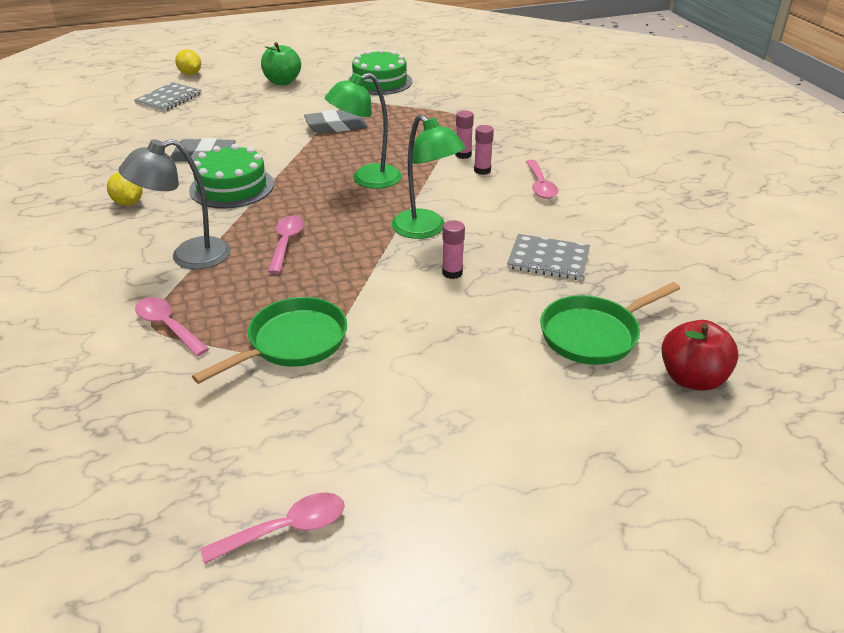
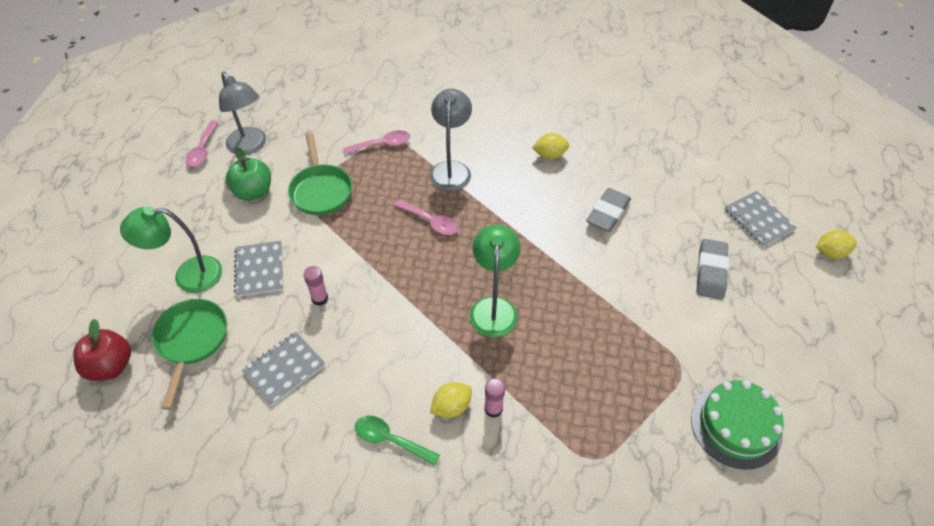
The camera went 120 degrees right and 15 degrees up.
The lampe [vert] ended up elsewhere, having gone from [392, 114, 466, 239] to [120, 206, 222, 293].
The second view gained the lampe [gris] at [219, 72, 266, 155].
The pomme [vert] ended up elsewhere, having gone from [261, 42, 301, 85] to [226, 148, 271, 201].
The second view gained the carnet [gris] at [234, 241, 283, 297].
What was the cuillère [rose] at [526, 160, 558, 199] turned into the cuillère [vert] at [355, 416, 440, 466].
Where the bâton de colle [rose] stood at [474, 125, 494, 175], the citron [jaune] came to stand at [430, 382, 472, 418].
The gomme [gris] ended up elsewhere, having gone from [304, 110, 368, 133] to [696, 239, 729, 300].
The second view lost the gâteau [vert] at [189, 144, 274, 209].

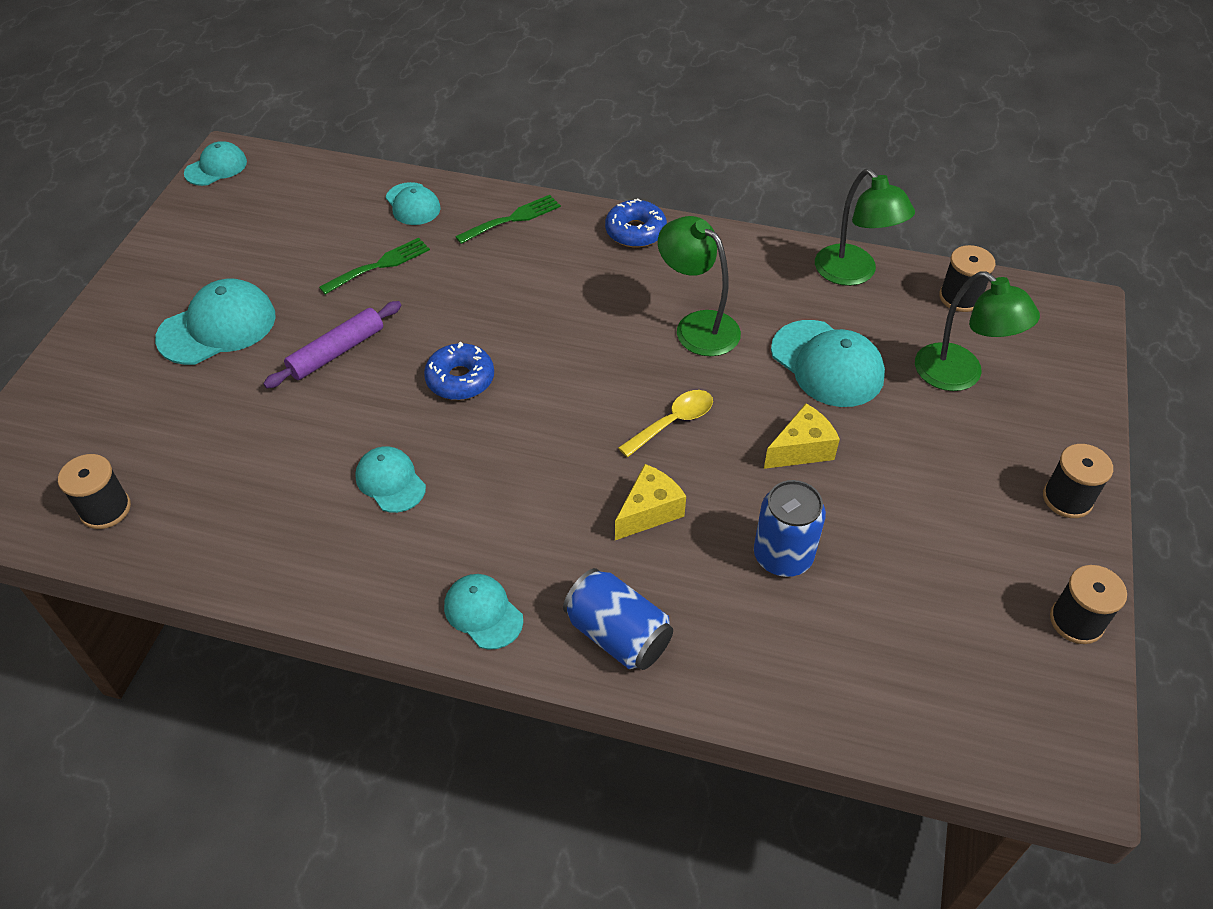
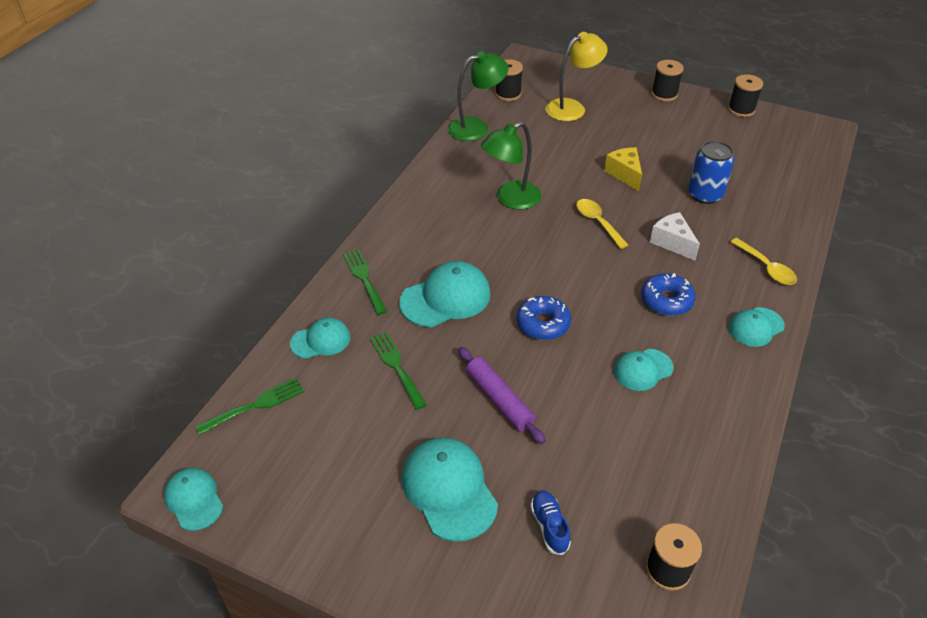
The camera went 80 degrees left and 5 degrees down.
The second view gained the fourchette [vert] at [195, 378, 304, 435].
The casquette [turquoise] ended up elsewhere, having gone from [771, 320, 885, 407] to [399, 261, 491, 327].
The second view gained the chaussure [bleu] at [530, 490, 571, 555].
What was the lampe [vert] at [915, 272, 1040, 391] turned into the lampe [jaune] at [546, 32, 608, 121].
The beignet [bleu] ended up elsewhere, having gone from [605, 199, 667, 248] to [641, 273, 696, 316].
What was the fromage [jaune] at [615, 464, 686, 540] turned into the fromage [blanc] at [650, 212, 700, 261].
Where the canette [bleu] stood at [563, 568, 673, 670], the cuillère [jaune] came to stand at [730, 238, 797, 285].

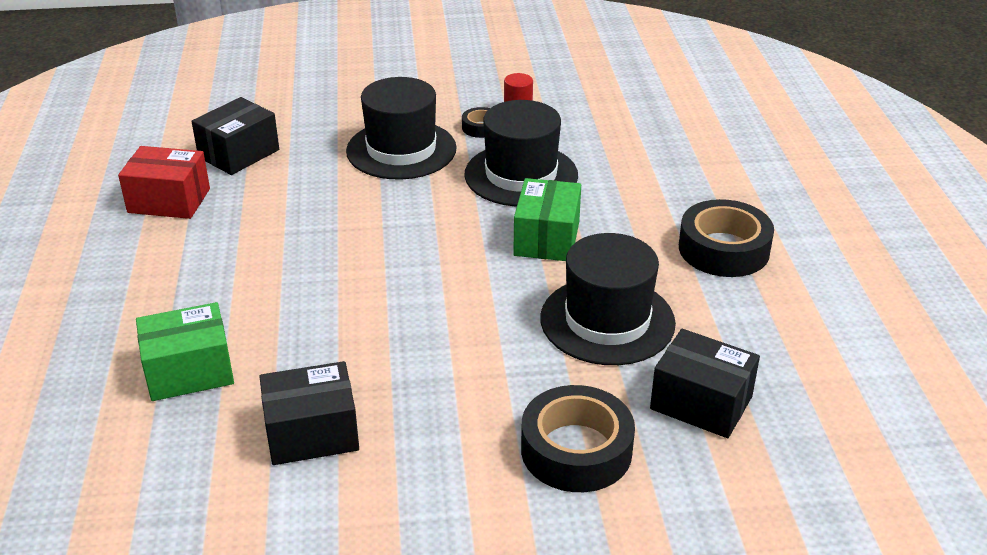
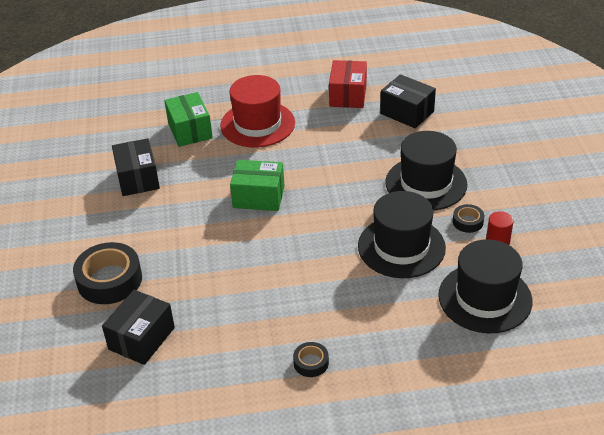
The camera went 90 degrees right and 5 degrees up.
The second view gained the chapeau [rouge] at [220, 75, 295, 148].
The boîte [vert] ended up elsewhere, having gone from [513, 178, 581, 261] to [230, 160, 284, 211].
The size of the ruban adhésif [noir] at [679, 199, 774, 277] changed by a factor of 0.49.
The chapeau [noir] ended up elsewhere, having gone from [540, 233, 676, 365] to [438, 239, 532, 333].

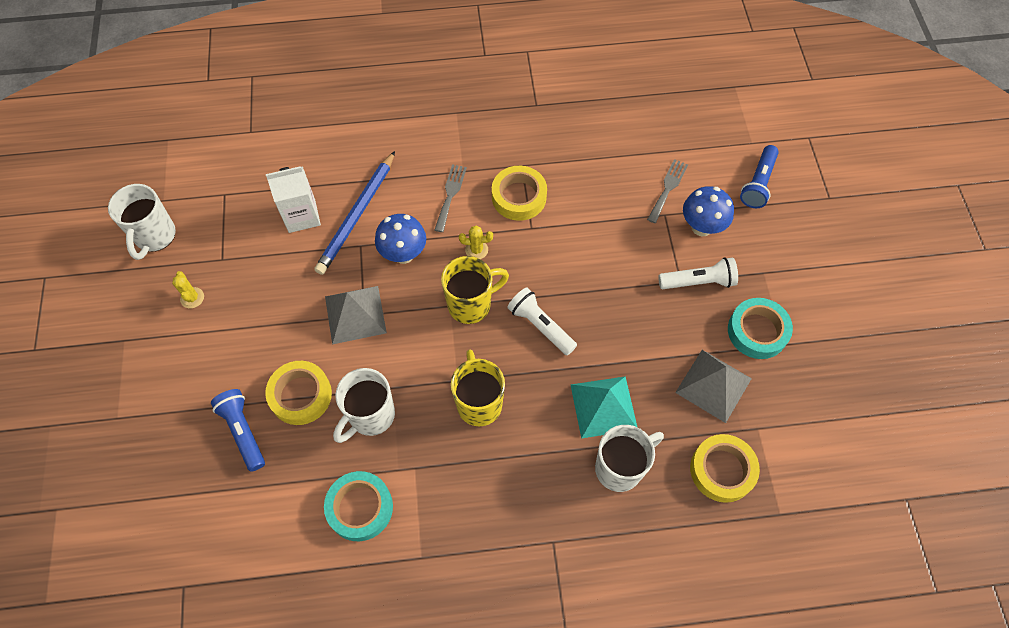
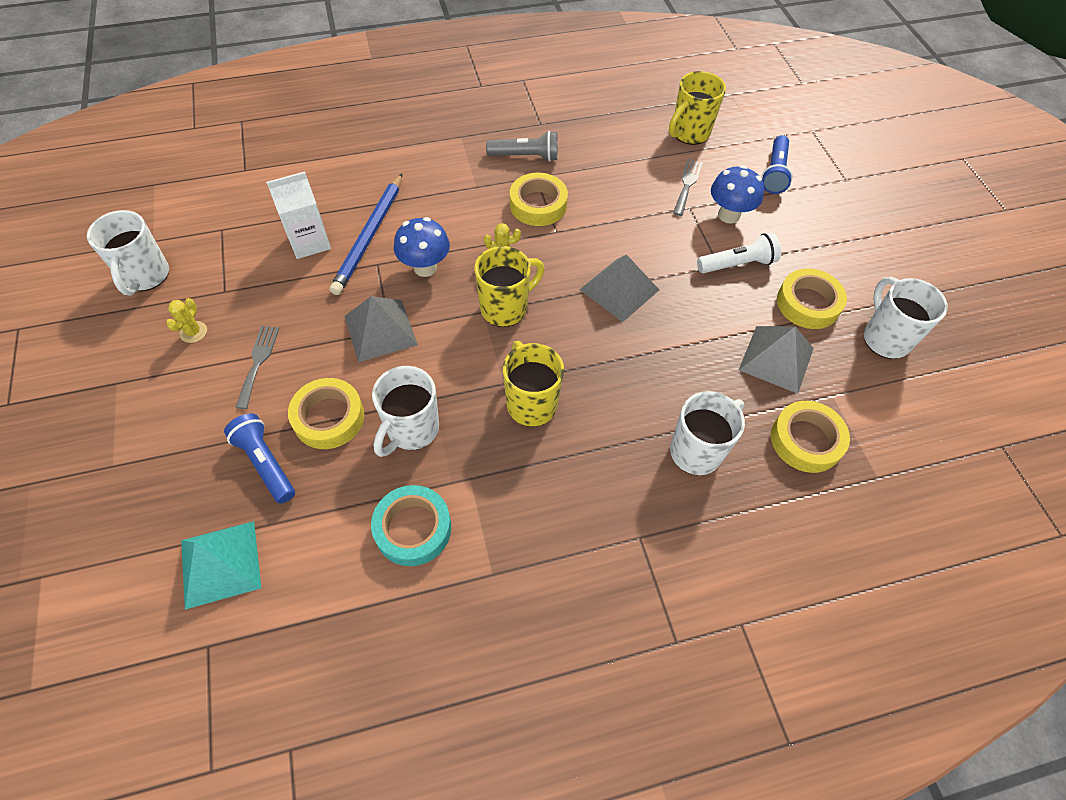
The camera went 10 degrees left and 5 degrees down.
The cactus [jaune] at [172, 271, 204, 308] ended up facing another way, 45 degrees clockwise from before.
The pyramide [turquoise] ended up elsewhere, having gone from [571, 376, 637, 438] to [181, 521, 261, 610].
The fourchette [gris] ended up elsewhere, having gone from [435, 164, 467, 232] to [235, 326, 279, 409].
The second view gained the lampe de poche [gris] at [486, 131, 558, 162].
The second view gained the pyramide [gris] at [580, 255, 659, 322].
The second view gained the tasse [jaune] at [669, 71, 726, 145].
What was the ruban adhésif [turquoise] at [728, 298, 793, 359] turned into the ruban adhésif [jaune] at [777, 268, 847, 329].
The second view gained the tasse [blanc] at [864, 277, 948, 359].
The second view lost the lampe de poche [blanc] at [507, 287, 577, 356].

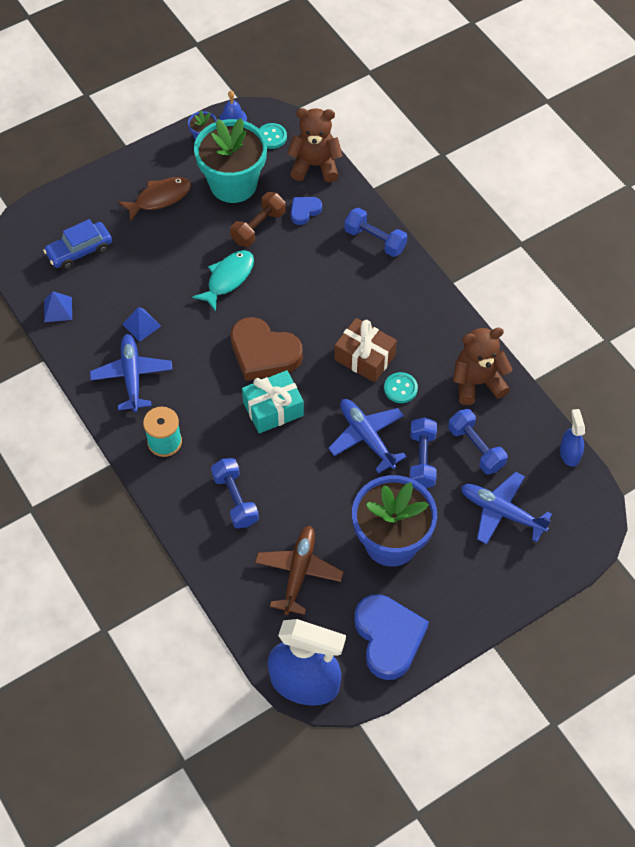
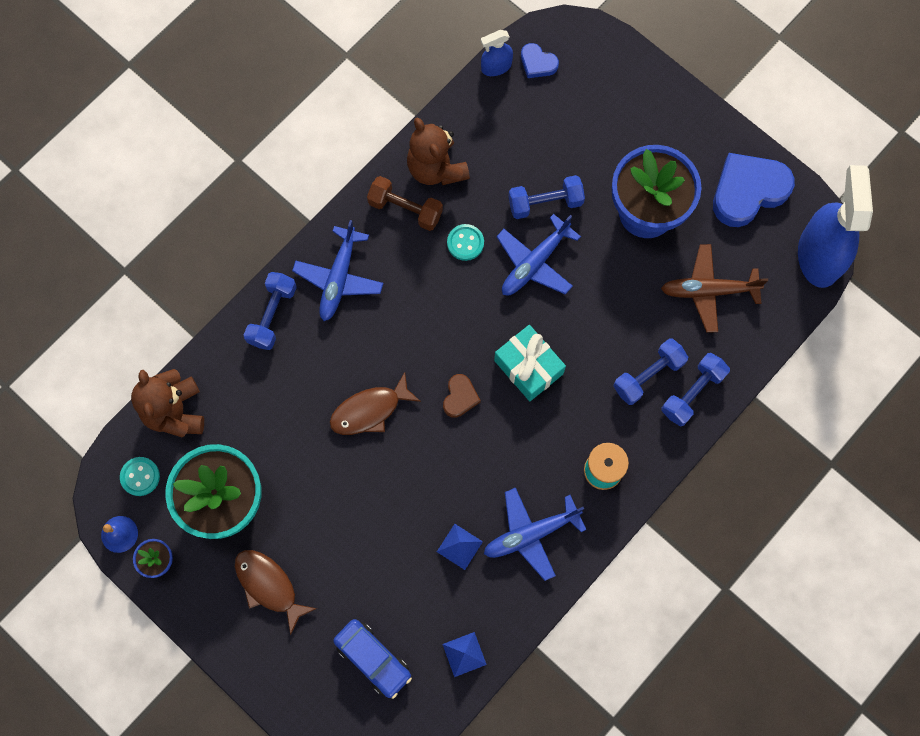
The camera went 105 degrees left and 15 degrees up.
The avion [bleu] ended up elsewhere, having gone from [461, 472, 552, 544] to [292, 220, 384, 321].
The second view gained the poisson [marron] at [330, 372, 421, 435].
The haltère [marron] ended up elsewhere, having gone from [230, 192, 286, 247] to [367, 176, 443, 231].
The size of the cœur [marron] at [231, 317, 303, 381] changed by a factor of 0.49.
The cœur [bleu] ended up elsewhere, having gone from [291, 197, 322, 225] to [521, 43, 559, 78].
The haltère [bleu] ended up elsewhere, having gone from [448, 409, 508, 475] to [661, 353, 730, 426].
The second view lost the poisson [turquoise] at [192, 250, 254, 312].
The second view lost the cadeau [marron] at [334, 318, 397, 383].

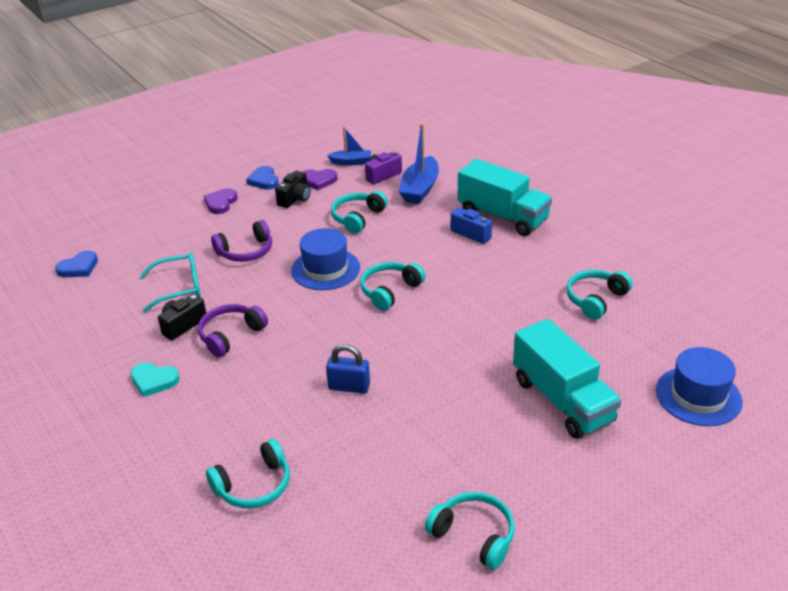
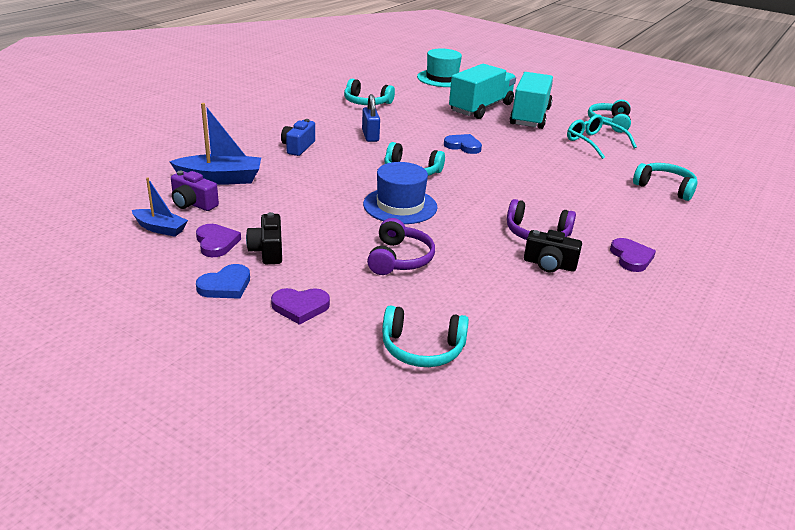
The camera went 115 degrees left and 5 degrees down.
The bateau [bleu] at [327, 127, 371, 166] ended up facing another way, 135 degrees clockwise from before.
The appareil photo [noir] at [275, 171, 311, 208] ended up facing another way, 105 degrees counterclockwise from before.
The cadenas [bleu] ended up elsewhere, having gone from [326, 344, 370, 394] to [362, 94, 380, 142].
The casque audio [violet] at [211, 220, 272, 262] ended up facing another way, 60 degrees clockwise from before.
The casque audio [turquoise] ended up elsewhere, having gone from [331, 191, 388, 234] to [382, 305, 469, 367].
What was the chapeau [bleu] at [656, 347, 742, 426] turned into the chapeau [turquoise] at [417, 49, 462, 87].
The cœur [bleu] ended up elsewhere, having gone from [55, 251, 98, 277] to [444, 134, 482, 154].
The camion [turquoise] ended up elsewhere, having gone from [457, 159, 552, 236] to [510, 72, 553, 129].
The lunettes [turquoise] ended up elsewhere, having gone from [140, 253, 201, 312] to [567, 114, 637, 159].
What was the cœur [turquoise] at [131, 362, 179, 397] turned into the cœur [violet] at [610, 238, 656, 272].

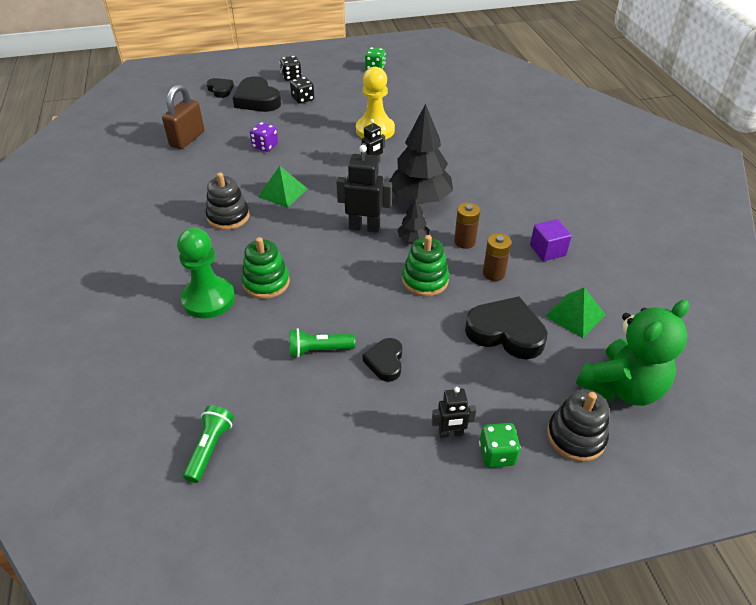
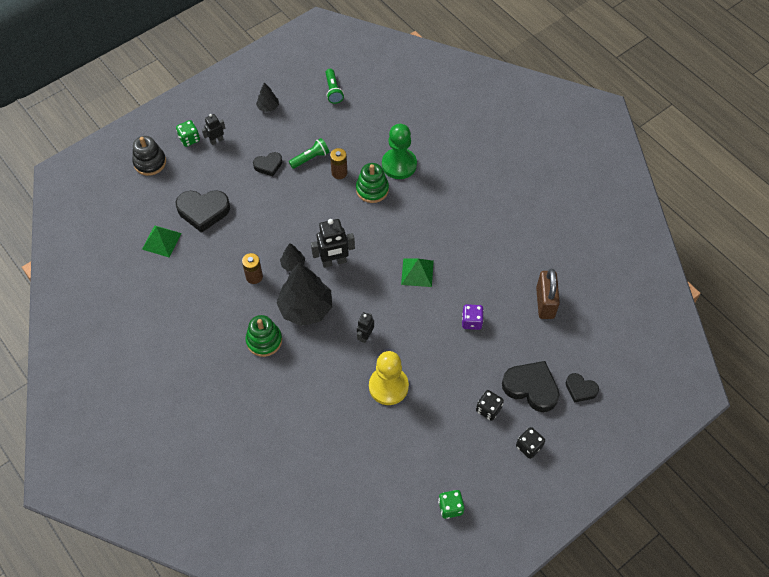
The camera went 155 degrees right and 15 degrees up.
The jouet à empiler [vert] ended up elsewhere, having gone from [402, 235, 449, 297] to [246, 315, 282, 357].
The cœur [noir] at [363, 338, 402, 382] ended up facing another way, 90 degrees clockwise from before.
The second view gained the arbre [noir] at [256, 82, 279, 112].
The pile [marron] ended up elsewhere, having gone from [483, 233, 512, 281] to [330, 148, 348, 179].
The second view lost the jouet à empiler [noir] at [206, 172, 250, 230].
The second view lost the cube [violet] at [530, 219, 572, 261].
The second view lost the ours en peluche [vert] at [576, 300, 689, 406].

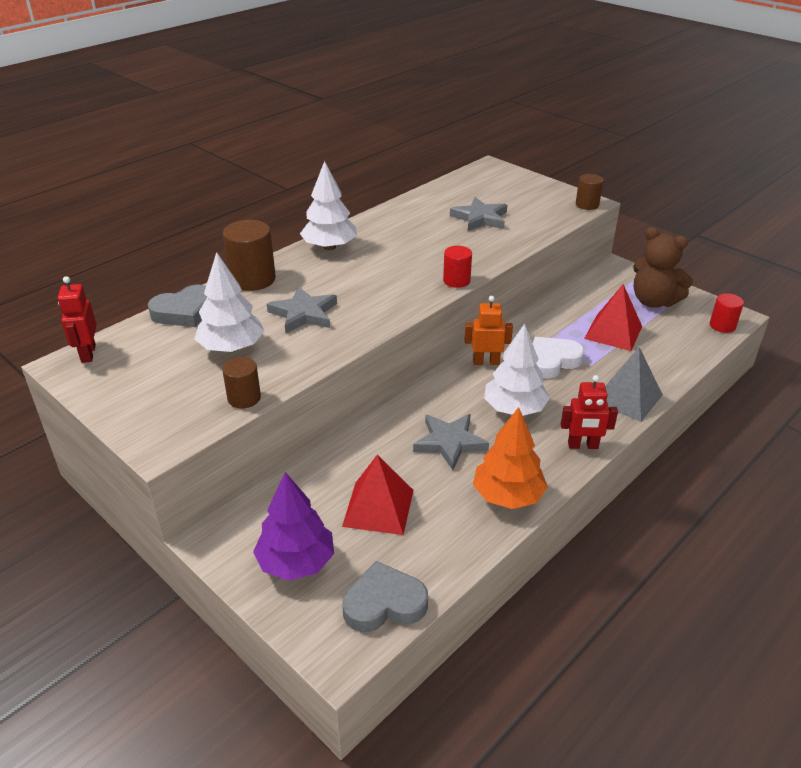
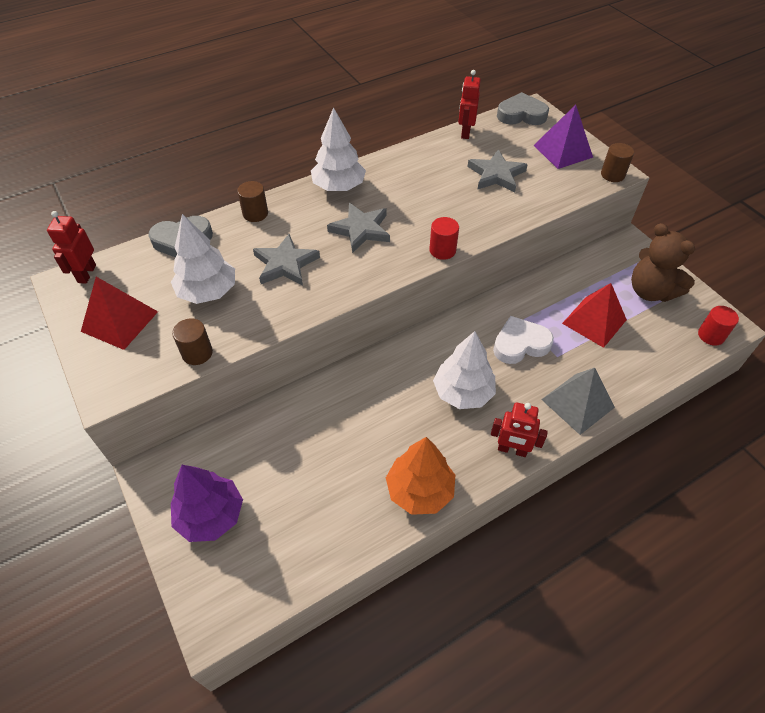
The camera went 15 degrees right and 15 degrees up.
The pyramide [rouge] ended up elsewhere, having gone from [342, 455, 414, 535] to [81, 277, 158, 350].
The size of the cylindre [marron] at [223, 220, 276, 291] changed by a factor of 0.60.
The étoile [gris] ended up elsewhere, having gone from [413, 414, 489, 470] to [327, 203, 390, 253].
The second view gained the robot [rouge] at [458, 70, 481, 139].
The cœur [gris] ended up elsewhere, having gone from [342, 561, 428, 632] to [497, 92, 549, 125].
The second view gained the pyramide [violet] at [533, 105, 593, 169].
The second view lost the robot [orange] at [465, 296, 513, 365].

